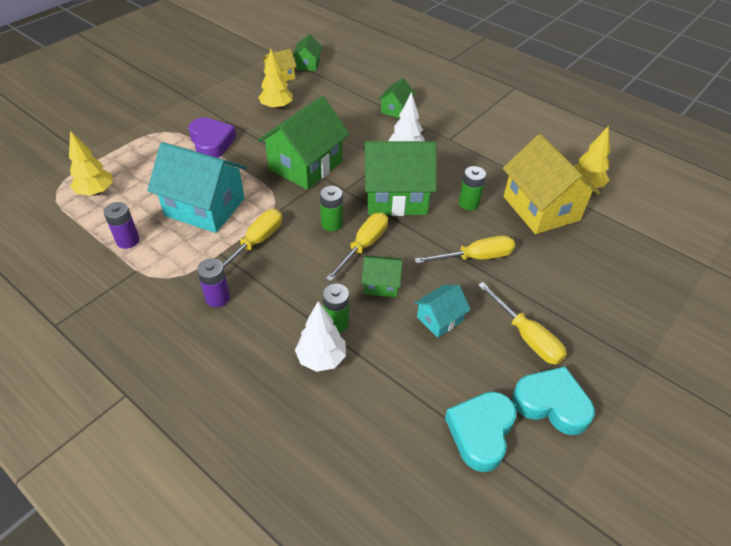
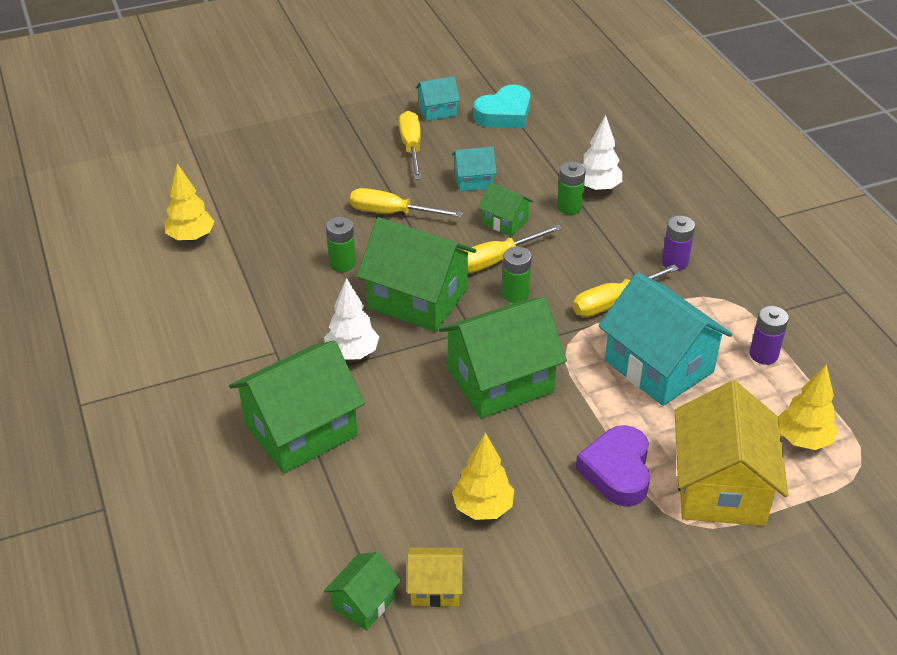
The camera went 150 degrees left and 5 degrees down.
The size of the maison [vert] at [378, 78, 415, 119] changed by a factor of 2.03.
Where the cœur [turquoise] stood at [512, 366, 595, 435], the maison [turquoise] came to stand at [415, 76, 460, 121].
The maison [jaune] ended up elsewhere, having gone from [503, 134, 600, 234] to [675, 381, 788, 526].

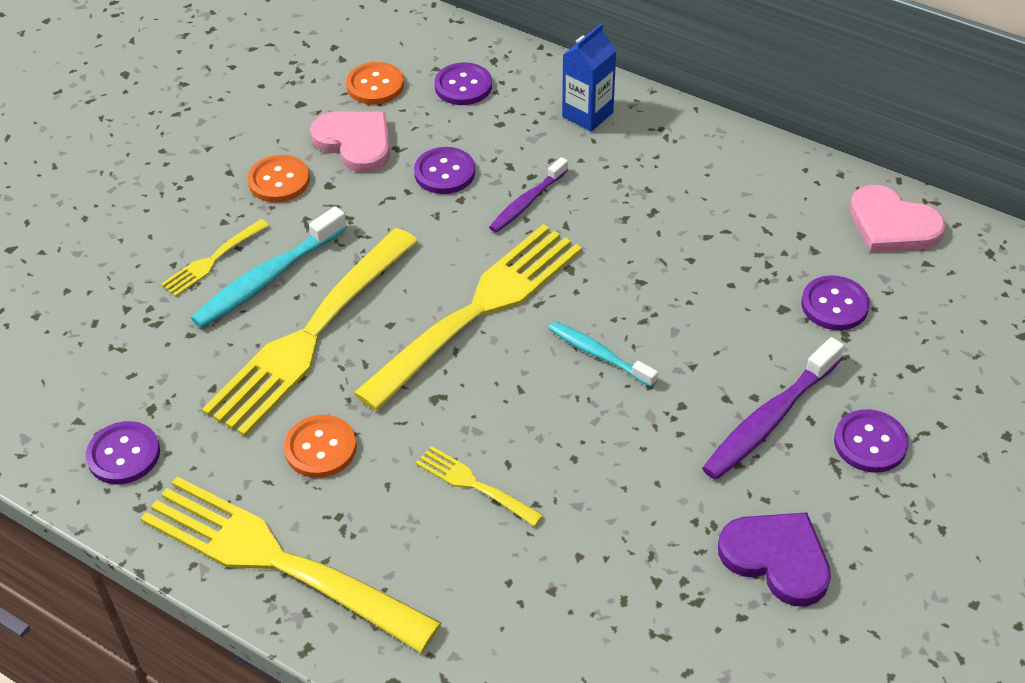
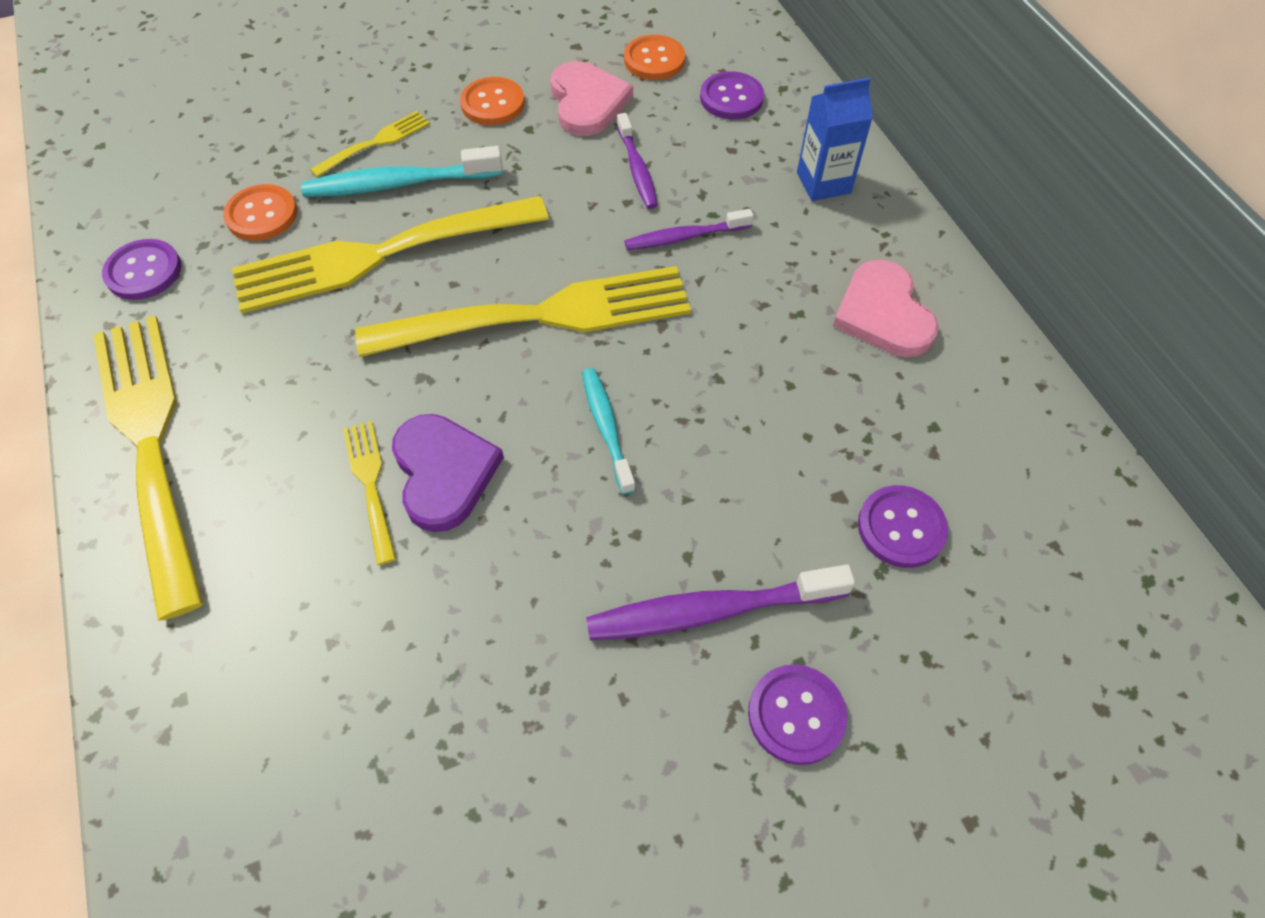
The camera went 35 degrees right and 10 degrees up.
The bouton [orange] ended up elsewhere, having gone from [284, 415, 357, 478] to [223, 184, 297, 241].
The fourchette [jaune] at [161, 219, 269, 297] ended up facing another way, 150 degrees clockwise from before.
The cœur [violet] ended up elsewhere, having gone from [718, 512, 831, 606] to [392, 414, 504, 532].
Where the bouton [violet] stood at [414, 147, 475, 194], the brosse à dents [violet] came to stand at [617, 113, 658, 209].
The cœur [rose] ended up elsewhere, having gone from [849, 185, 946, 252] to [833, 260, 939, 357].

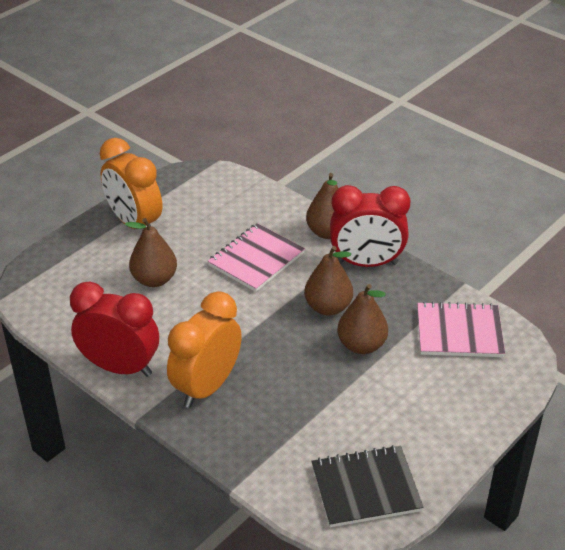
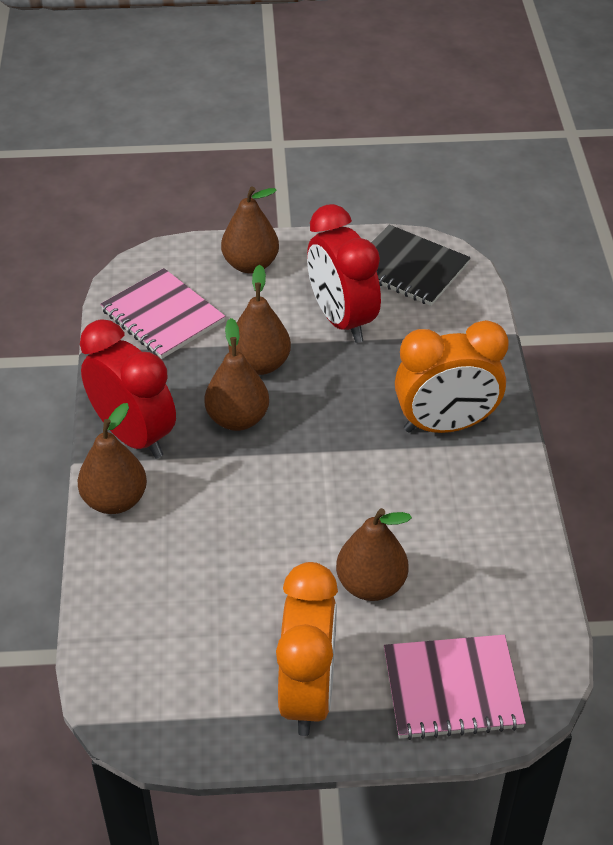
The camera went 135 degrees left and 5 degrees up.
The second view gained the poire [marron] at [221, 186, 279, 273].
The réveil [rouge] ended up elsewhere, having gone from [70, 281, 159, 377] to [307, 204, 381, 343].
The carnet [rose] ended up elsewhere, having gone from [208, 223, 305, 292] to [384, 635, 526, 740].

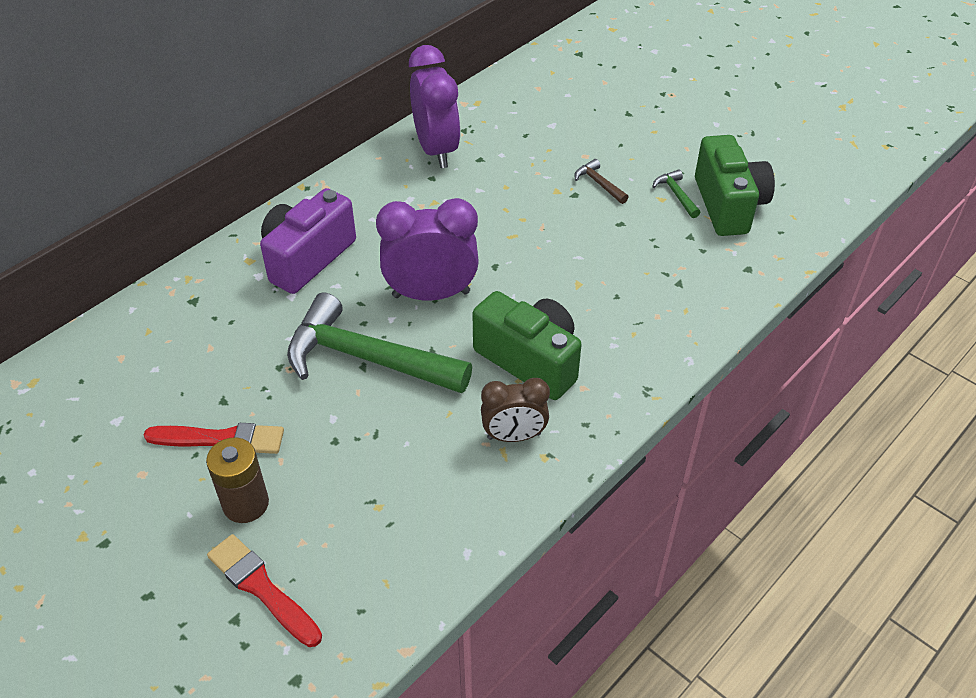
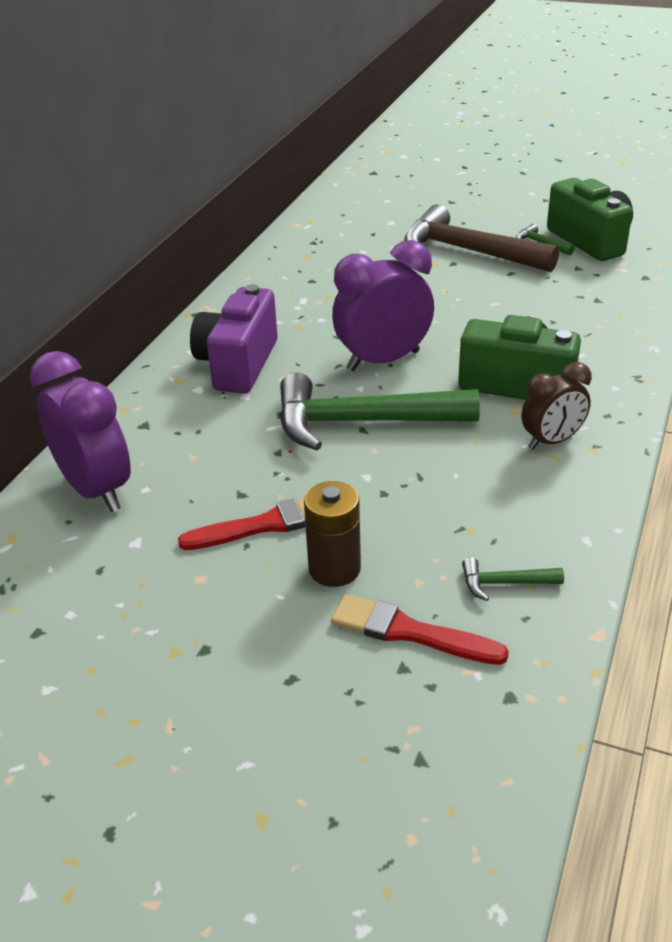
The camera went 20 degrees left and 10 degrees down.
The réveil [violet] ended up elsewhere, having gone from [409, 45, 461, 168] to [30, 351, 131, 512].
The size of the marteau [marron] at [574, 159, 629, 204] changed by a factor of 2.47.
The second view gained the marteau [vert] at [462, 557, 564, 601].

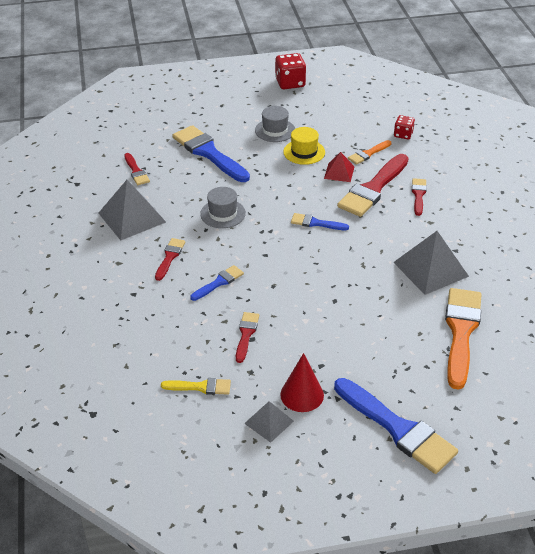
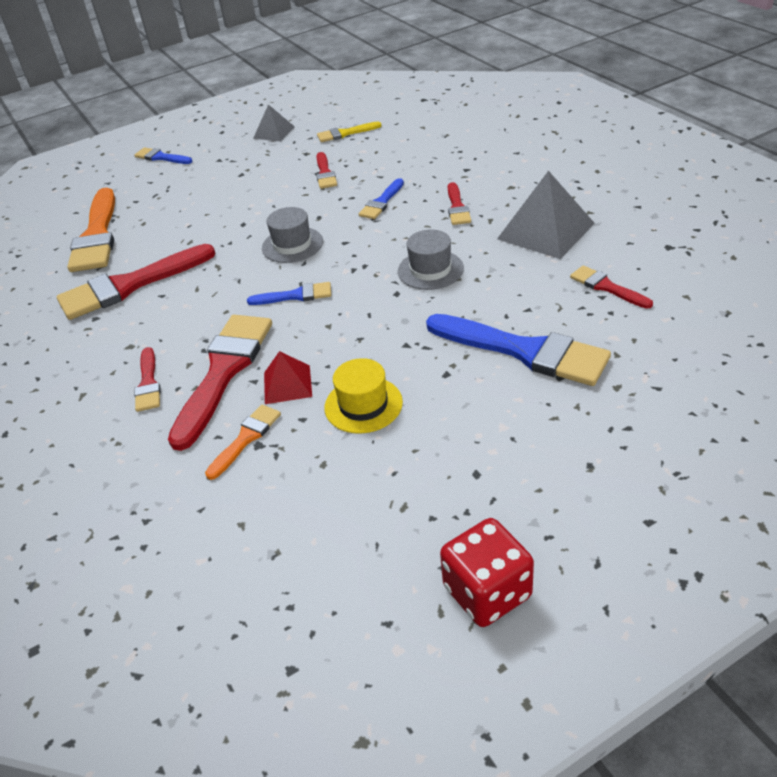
The camera went 165 degrees right and 0 degrees up.
Where the pyramide [gris] stood at [393, 231, 469, 295], the pinceau [rouge] came to stand at [57, 244, 215, 320].
The size of the pinceau [bleu] at [334, 378, 458, 474] changed by a factor of 0.50.
The chapeau [gris] ended up elsewhere, having gone from [255, 106, 295, 142] to [262, 207, 323, 263].
The second view lost the cône [rouge] at [280, 353, 324, 412].
The second view lost the dé [rouge] at [394, 115, 415, 139].

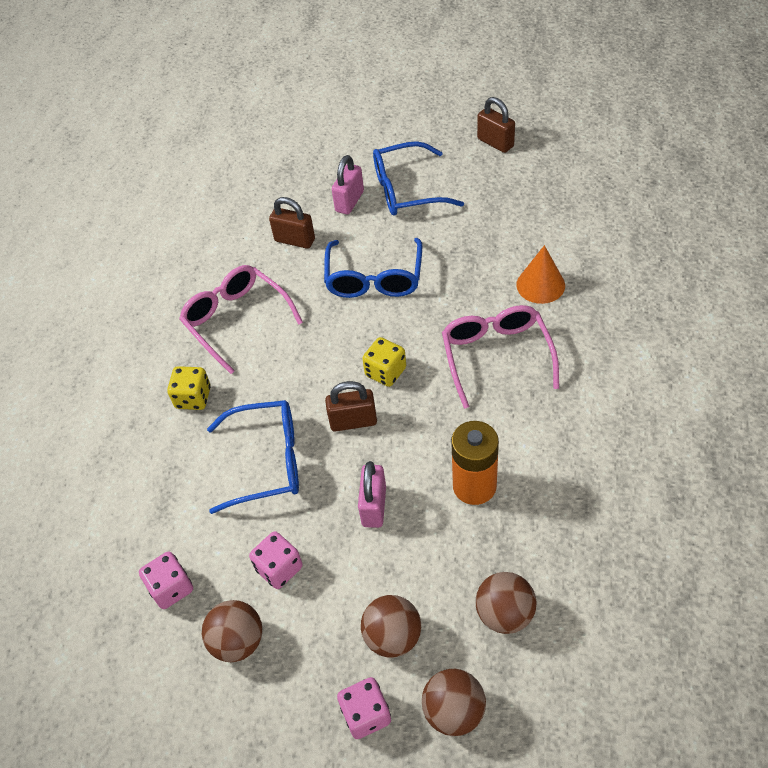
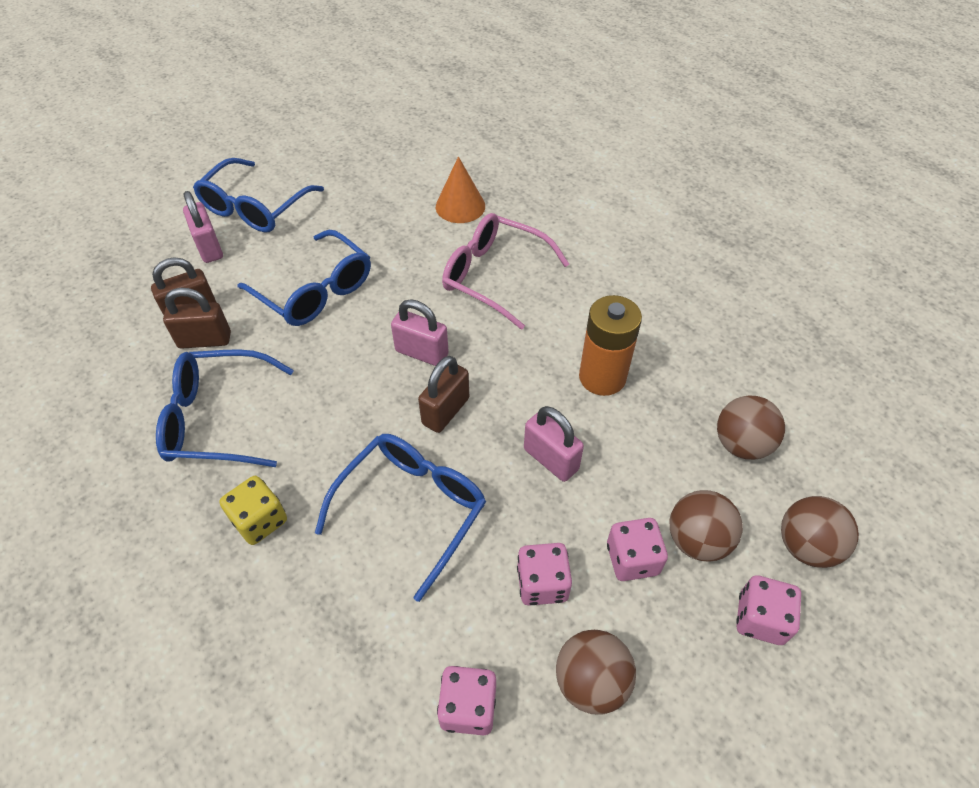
The camera went 55 degrees left and 0 degrees up.
What was the lunettes [rose] at [179, 265, 303, 374] turned into the lunettes [bleu] at [156, 349, 294, 467].
The cadenas [marron] ended up elsewhere, having gone from [477, 97, 515, 153] to [163, 288, 231, 349].
Where the dé [jaune] stood at [362, 337, 406, 387], the cadenas [rose] came to stand at [391, 299, 449, 366].
The second view gained the dé [rose] at [607, 518, 668, 581].

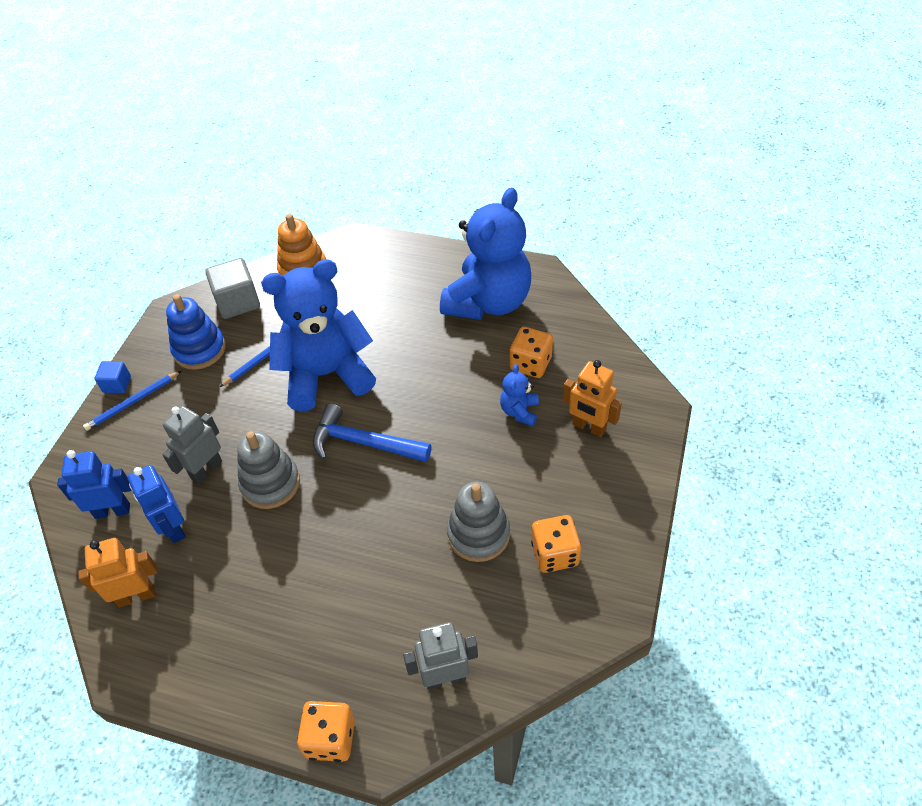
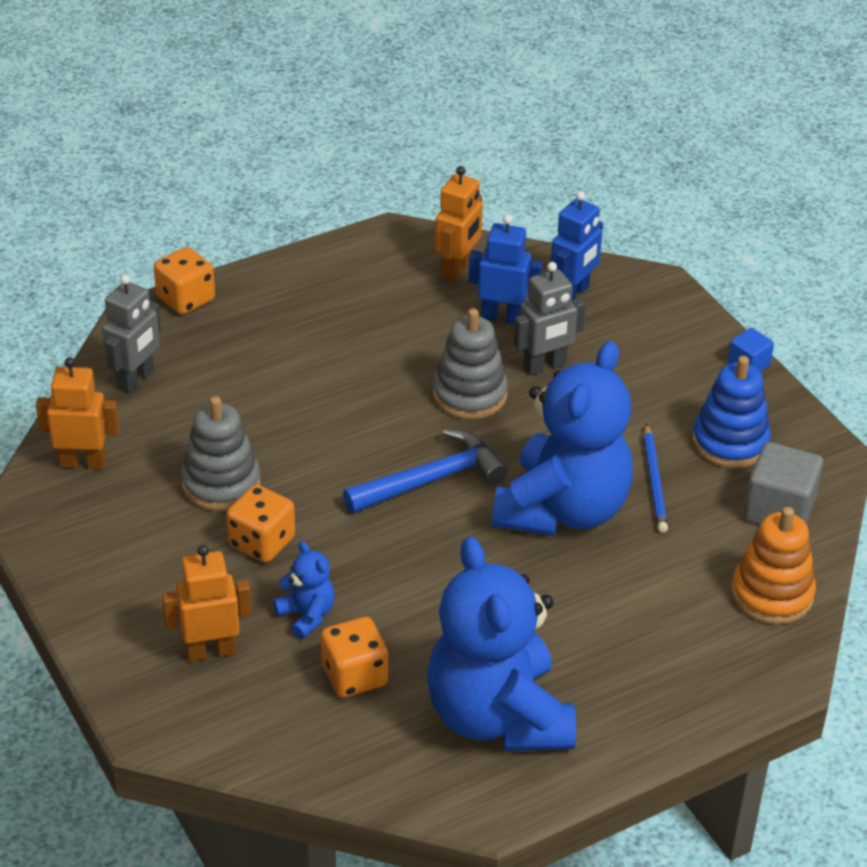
The camera went 130 degrees right and 10 degrees down.
The second view gained the robot [orange] at [36, 357, 119, 469].
The dé [orange] ended up elsewhere, having gone from [531, 515, 581, 573] to [227, 485, 295, 563].
The robot [gris] at [163, 406, 222, 484] ended up facing another way, 75 degrees clockwise from before.
The second view lost the crayon [bleu] at [83, 371, 181, 431].

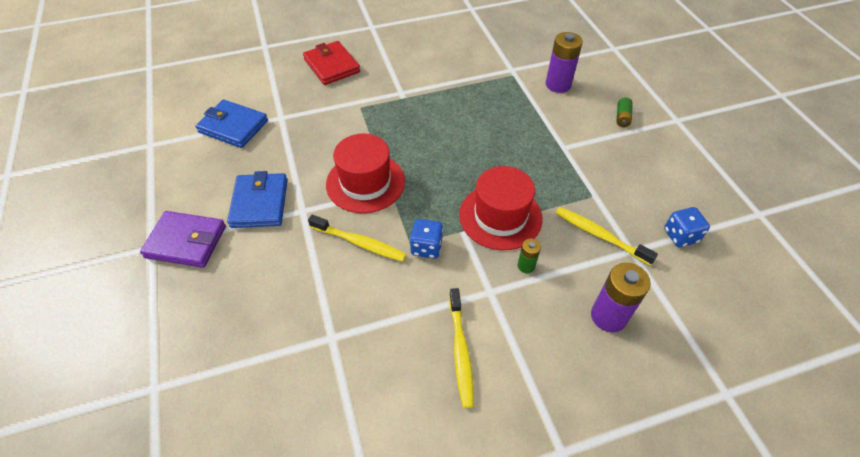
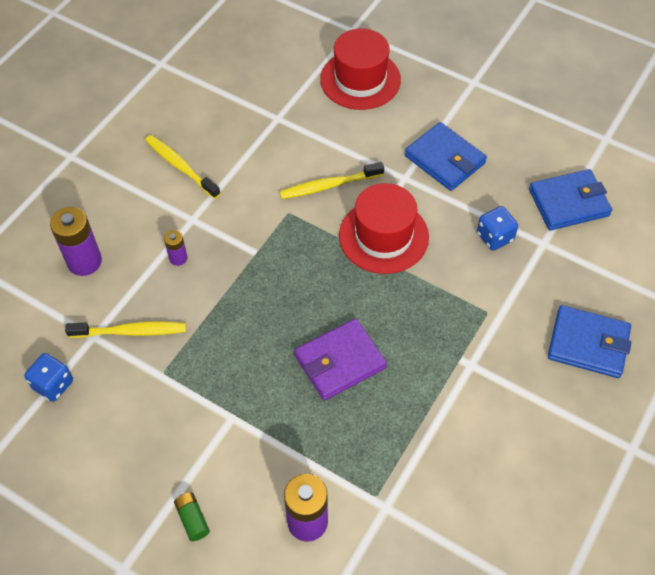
The camera went 140 degrees right and 5 degrees up.
What was the pile [vert] at [518, 239, 541, 273] turned into the pile [violet] at [164, 230, 187, 266].
The portefeuille [violet] ended up elsewhere, having gone from [140, 211, 226, 268] to [294, 318, 387, 401].
The chapeau [rouge] ended up elsewhere, having gone from [459, 166, 542, 251] to [320, 29, 401, 110].
The dé [bleu] ended up elsewhere, having gone from [410, 219, 443, 259] to [477, 206, 518, 251].
What was the portefeuille [rouge] at [303, 41, 360, 85] turned into the portefeuille [bleu] at [548, 305, 631, 378].

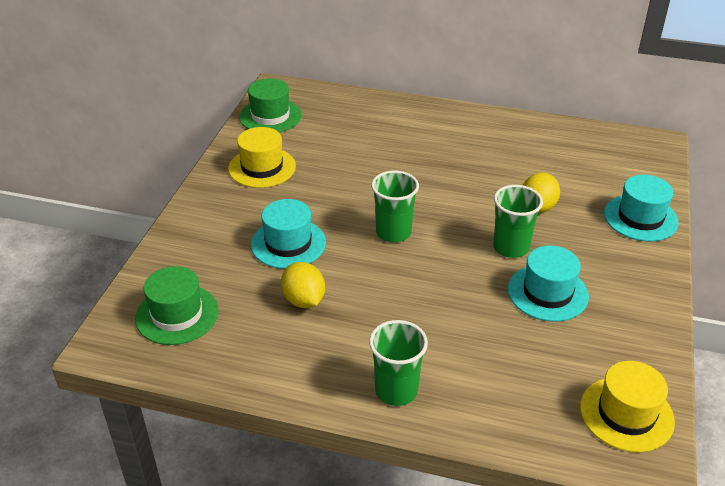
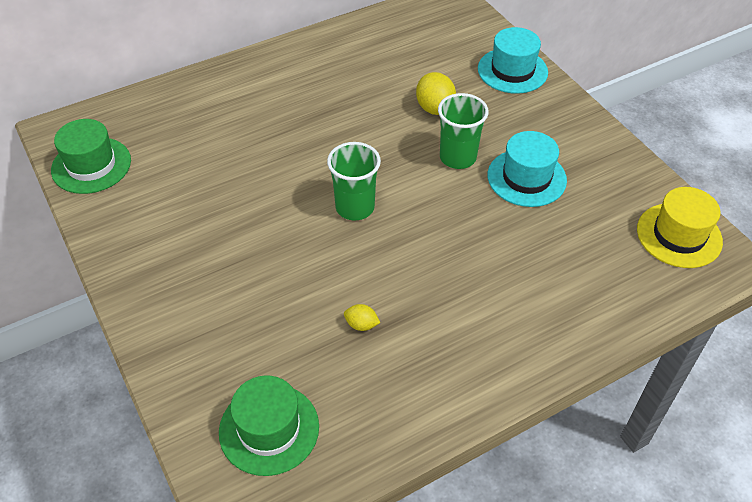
The camera went 45 degrees left and 10 degrees up.
The size of the citron [jaune] at [281, 262, 325, 308] changed by a factor of 0.55.
The second view lost the chapeau [jaune] at [228, 127, 296, 188].
The second view lost the chapeau [turquoise] at [251, 199, 326, 269].
The second view lost the gobelet [vert] at [369, 320, 428, 406].

